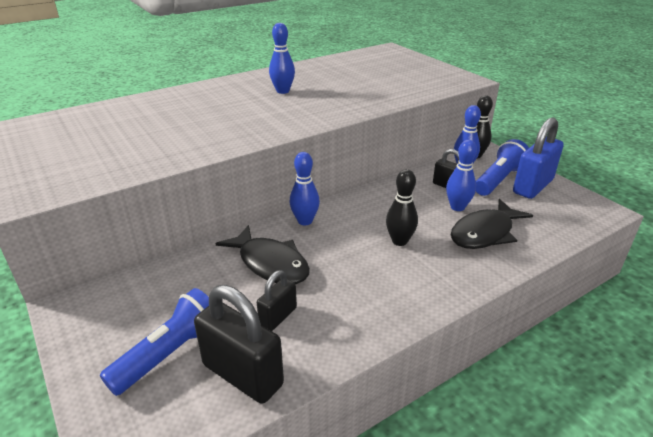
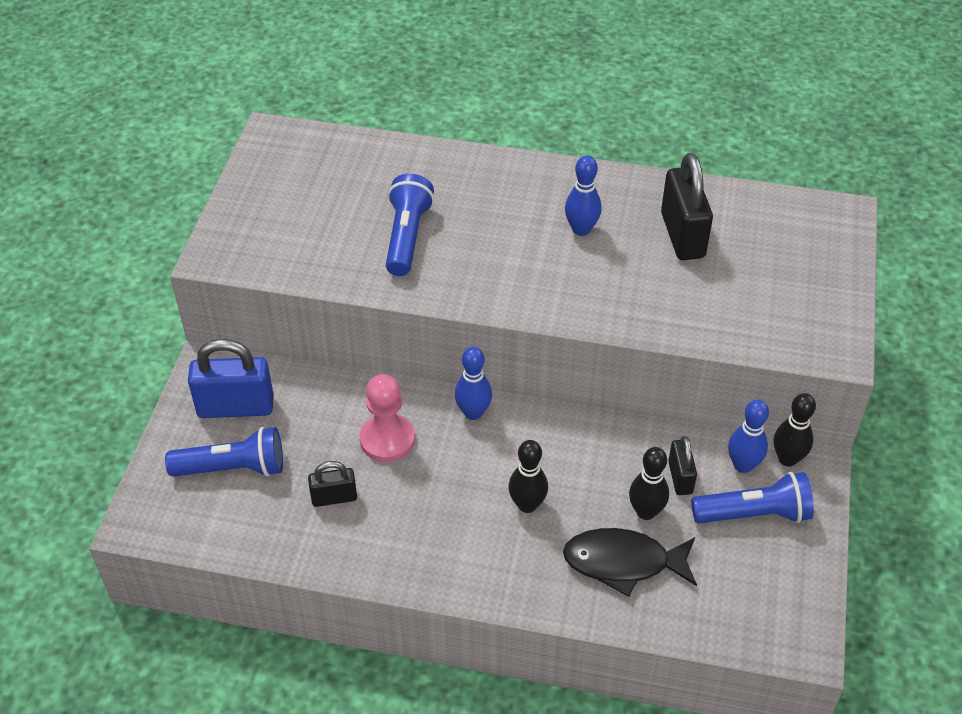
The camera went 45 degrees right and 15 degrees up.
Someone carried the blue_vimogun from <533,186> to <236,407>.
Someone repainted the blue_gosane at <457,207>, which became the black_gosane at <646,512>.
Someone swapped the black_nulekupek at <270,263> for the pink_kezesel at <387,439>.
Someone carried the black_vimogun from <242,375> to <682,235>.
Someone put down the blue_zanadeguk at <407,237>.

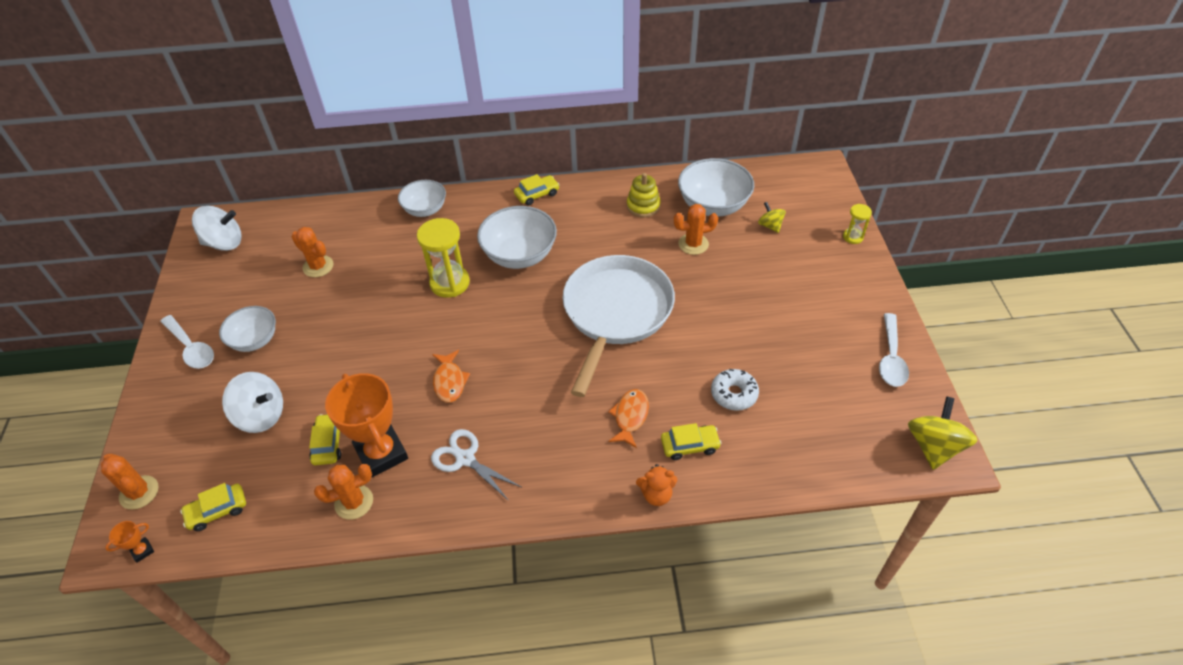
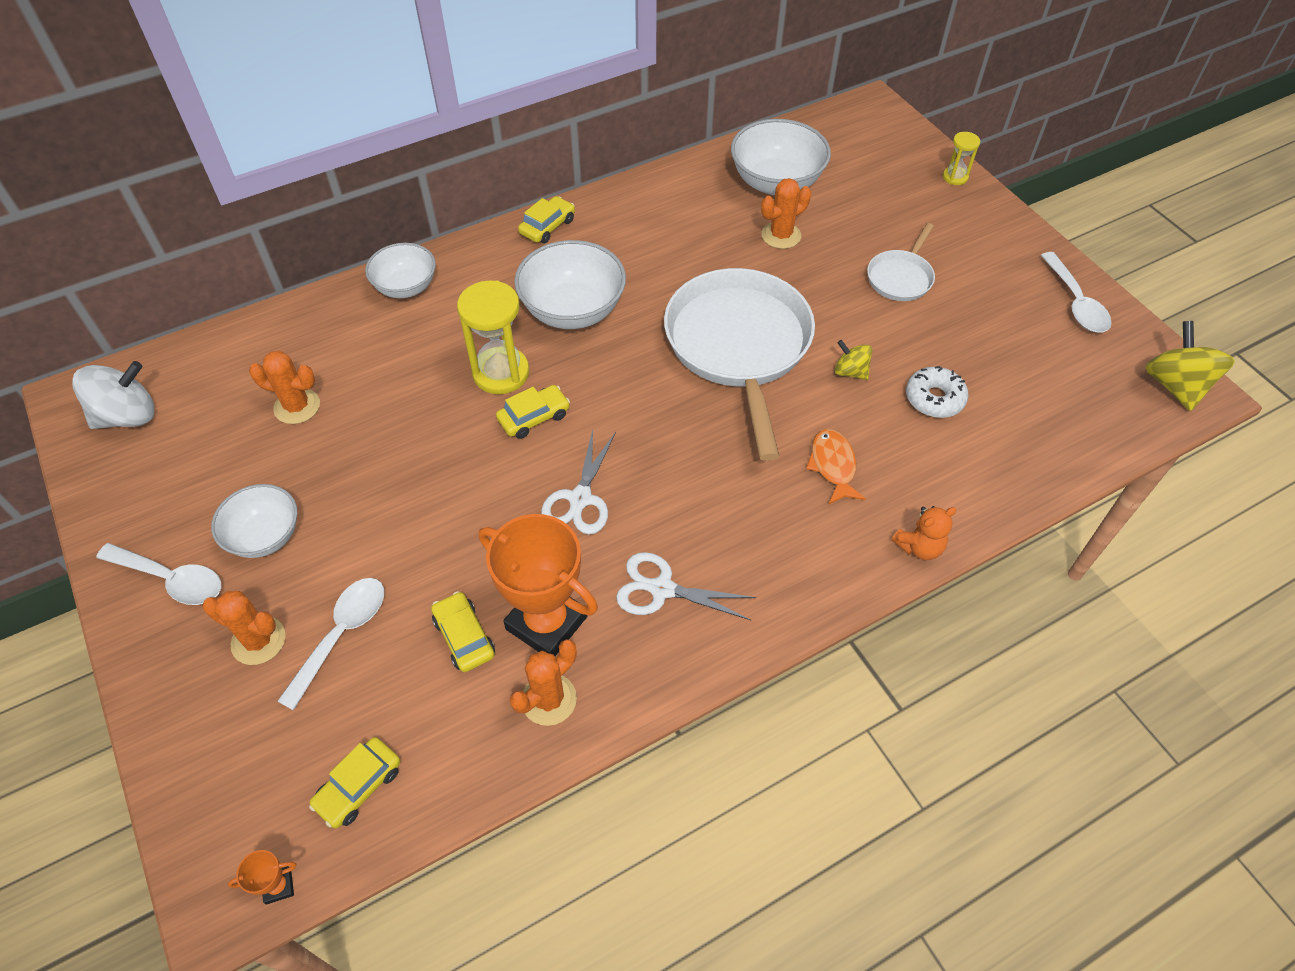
The camera went 25 degrees left and 5 degrees up.
Someone took away the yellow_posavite at <643,206>.
Someone carried the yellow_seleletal from <770,226> to <850,371>.
Someone swapped the orange_nulekupek at <449,381> for the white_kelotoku at <580,499>.
Someone swapped the white_seleletal at <261,415> for the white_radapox at <342,635>.
Someone carried the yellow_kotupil from <689,445> to <534,417>.
Someone carried the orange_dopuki from <139,492> to <258,641>.
Someone rotated the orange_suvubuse at <142,551> by 45 degrees clockwise.
Someone put down the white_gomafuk at <900,277>.

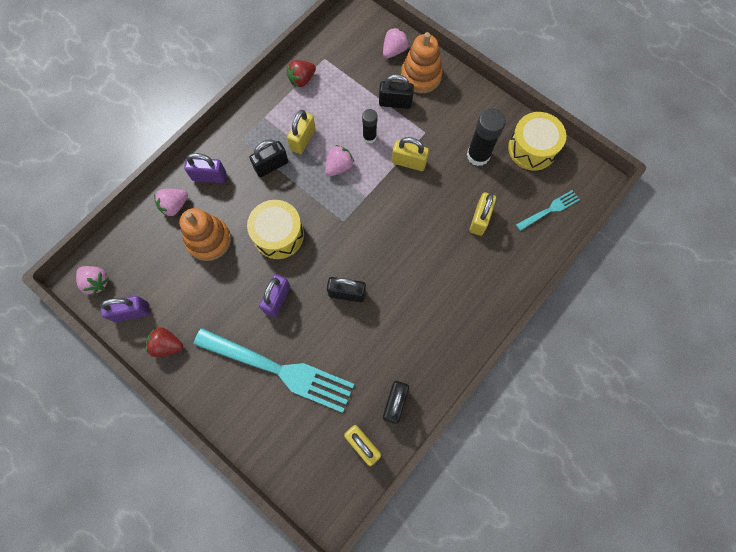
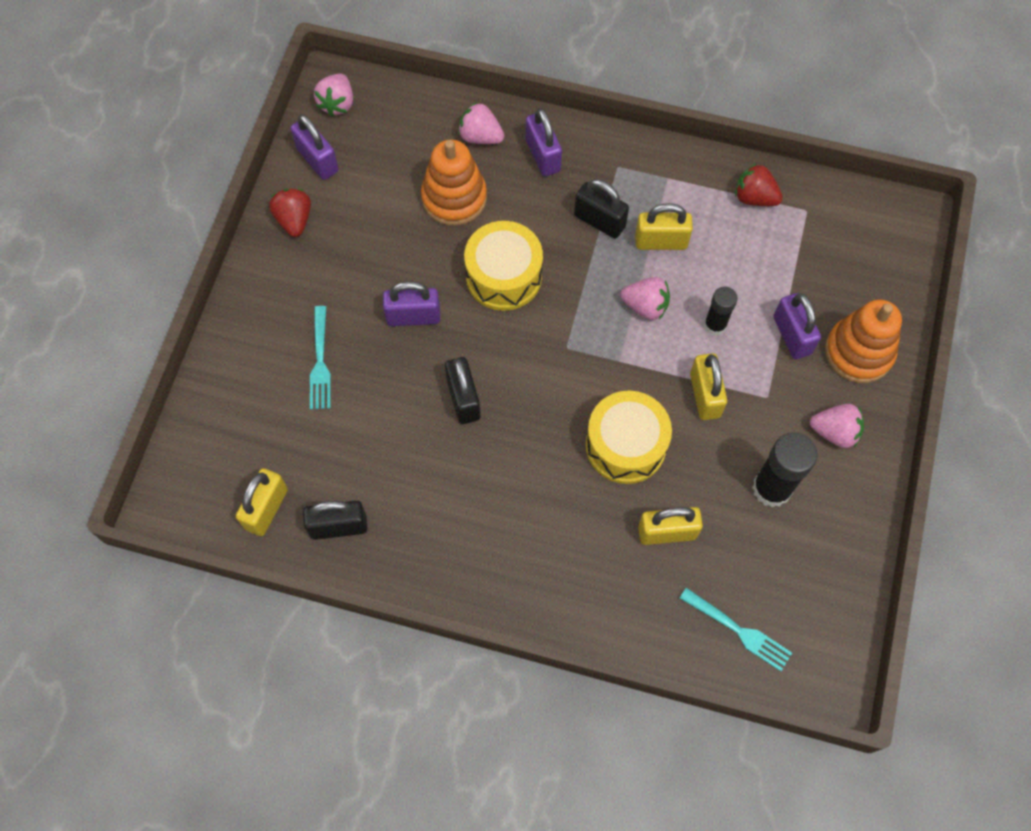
The camera went 65 degrees right and 5 degrees down.
Someone carried the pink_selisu from <394,51> to <835,432>.
Someone repainted the black_vimogun at <395,102>, which became the purple_vimogun at <791,335>.
Someone carried the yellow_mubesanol from <532,148> to <625,445>.
Someone scaled the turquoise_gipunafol at <278,370> by 0.47.

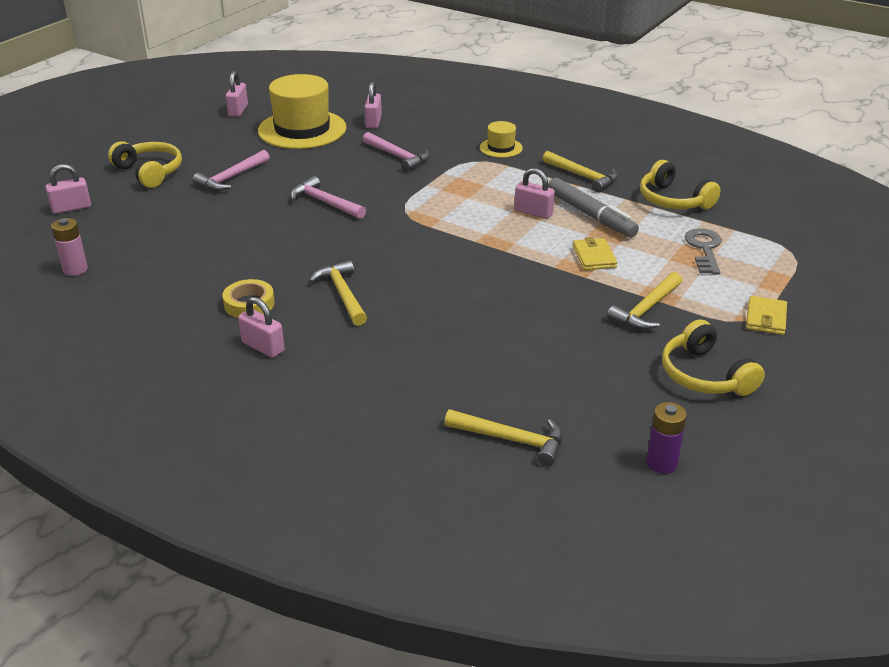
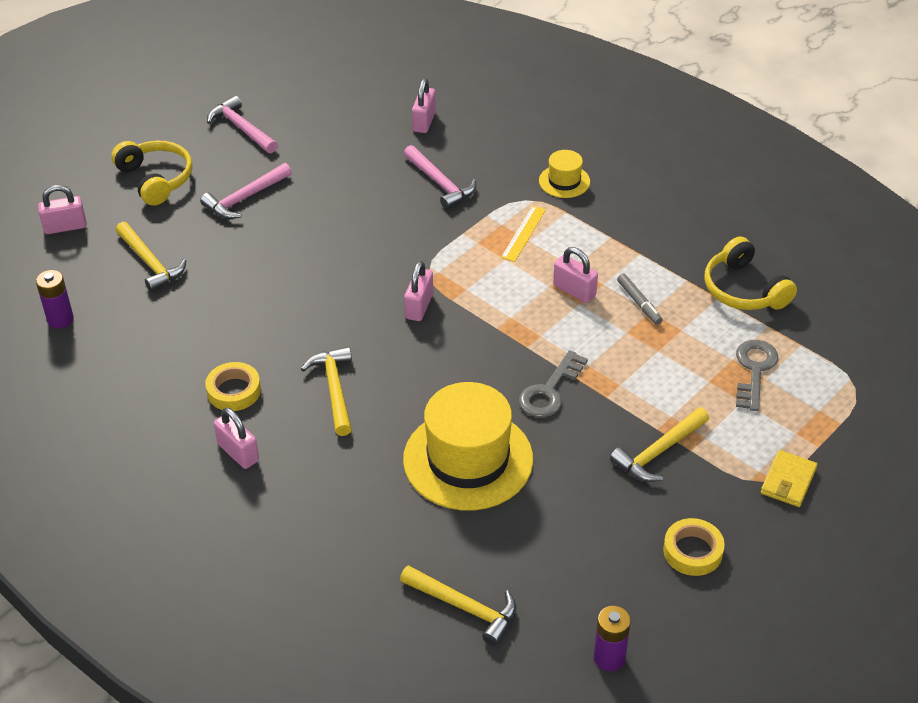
The camera went 10 degrees right and 10 degrees up.
Someone carried the pink_vimogun from <238,110> to <419,306>.
Someone carried the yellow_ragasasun from <302,129> to <468,459>.
Someone carried the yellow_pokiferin from <583,176> to <150,263>.
Someone carried the pink_pokiferin from <325,202> to <241,128>.
Someone scaled the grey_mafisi at <590,215> by 0.53.
Someone repainted the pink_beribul at <75,269>, which became the purple_beribul at <60,319>.
Someone took away the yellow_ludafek at <594,257>.
Someone swapped the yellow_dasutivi at <705,375> for the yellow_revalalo at <692,551>.
Someone put down the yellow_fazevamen at <523,233>.
Someone put down the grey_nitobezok at <549,391>.

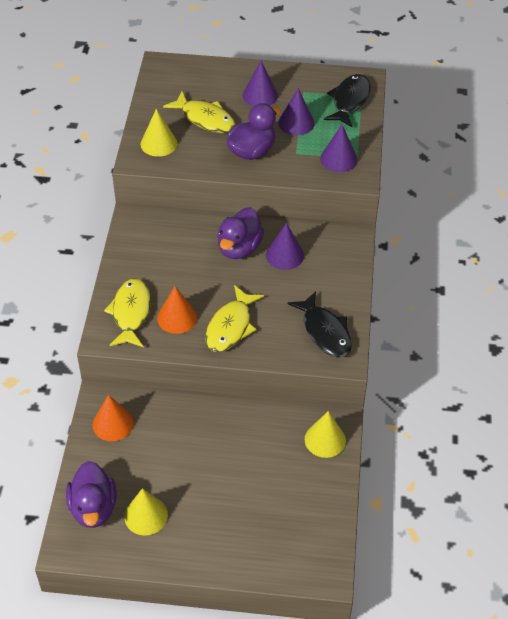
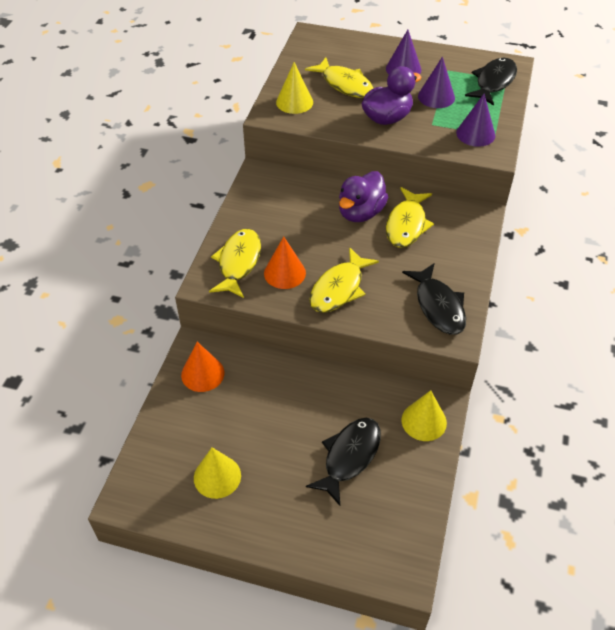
The camera went 10 degrees right and 0 degrees up.
Someone swapped the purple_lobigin at <285,255> for the yellow_nulekupek at <406,224>.
Someone took away the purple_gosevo at <93,508>.
Someone put down the black_nulekupek at <349,456>.

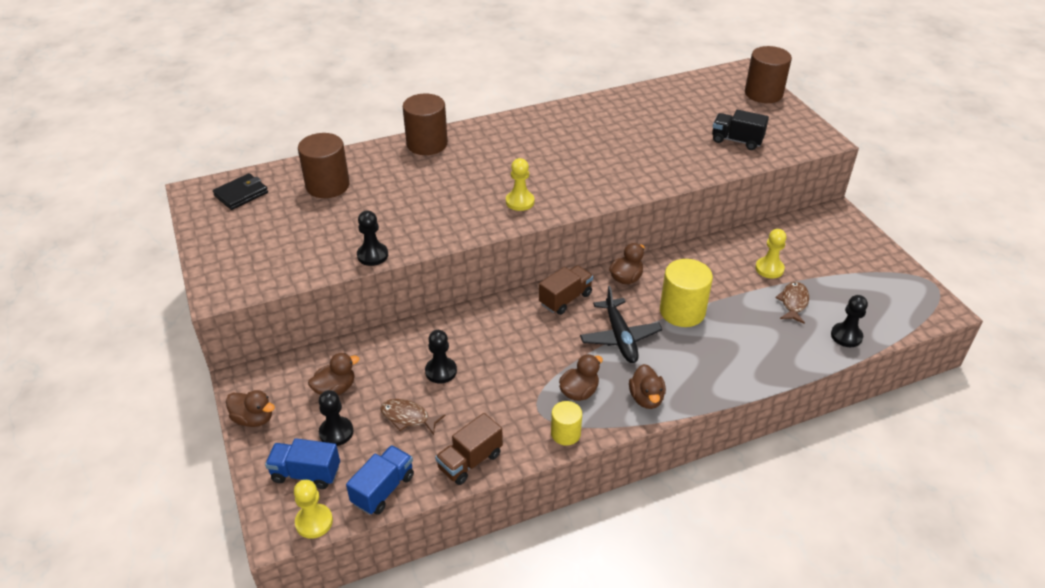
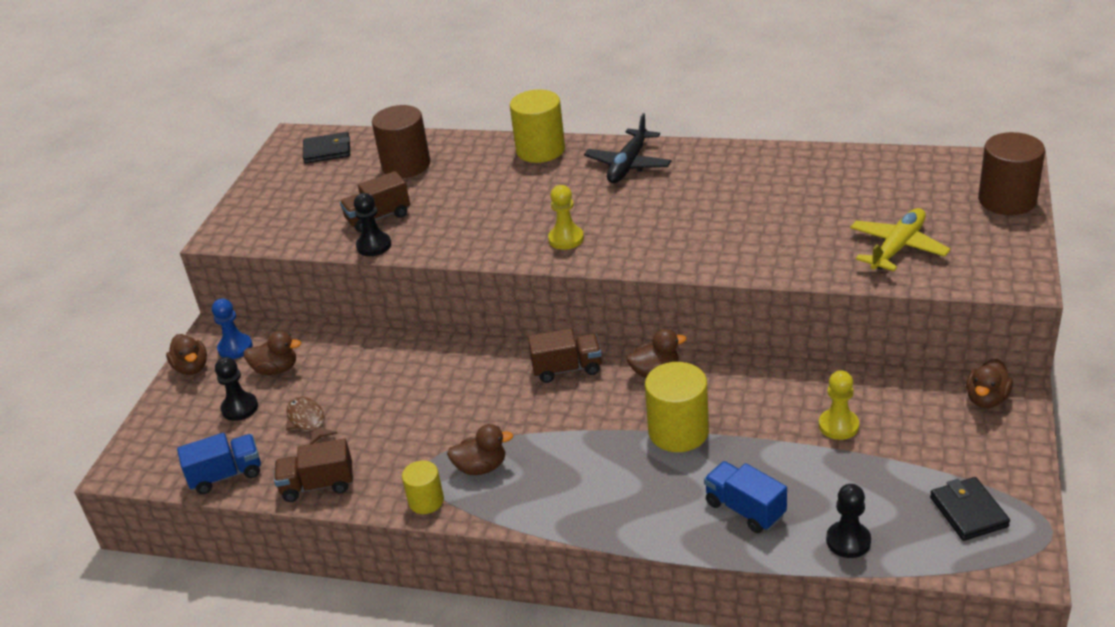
The camera went 40 degrees right and 5 degrees down.
Someone repainted the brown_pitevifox at <427,144>, which became the yellow_pitevifox at <540,150>.
Someone swapped the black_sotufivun at <737,140> for the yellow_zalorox at <897,248>.
Someone took away the brown_nulekupek at <793,302>.
Someone carried the black_zalorox from <620,337> to <628,165>.
Someone took away the black_kezesel at <441,371>.
Someone carried the brown_gosevo from <646,398> to <986,399>.
Someone carried the blue_sotufivun from <306,473> to <745,509>.
Someone took away the yellow_kezesel at <314,522>.
Someone put down the brown_sotufivun at <378,217>.
Someone put down the blue_kezesel at <235,348>.
Someone put down the black_ludafek at <968,512>.

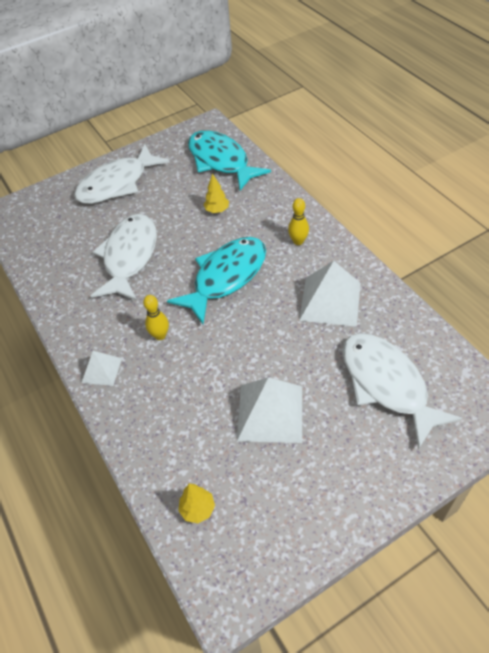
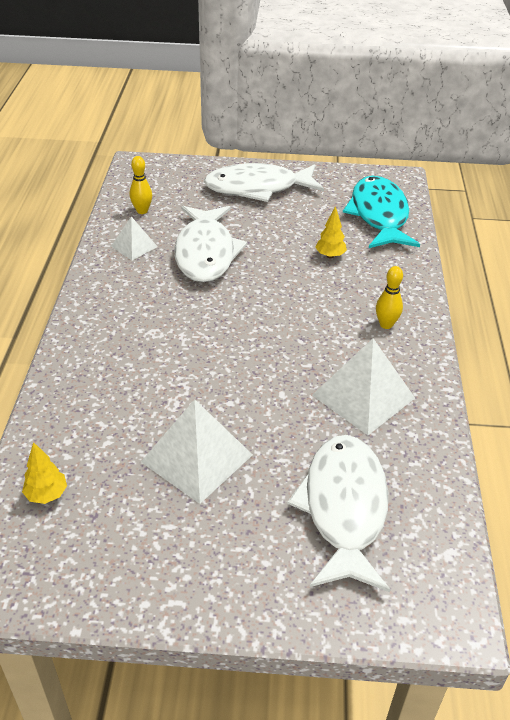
The camera went 30 degrees right and 10 degrees down.
Someone rotated the white_nulekupek at <129,257> by 135 degrees clockwise.
Someone took away the turquoise_nulekupek at <226,277>.
Someone carried the yellow_gosane from <160,335> to <142,211>.
Someone carried the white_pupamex from <101,370> to <134,246>.

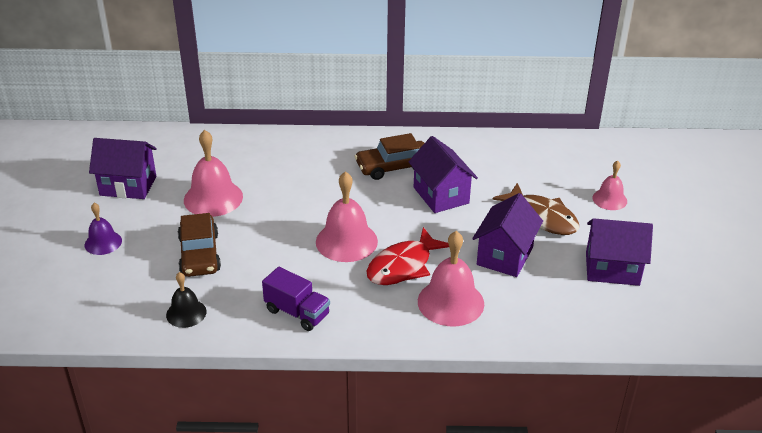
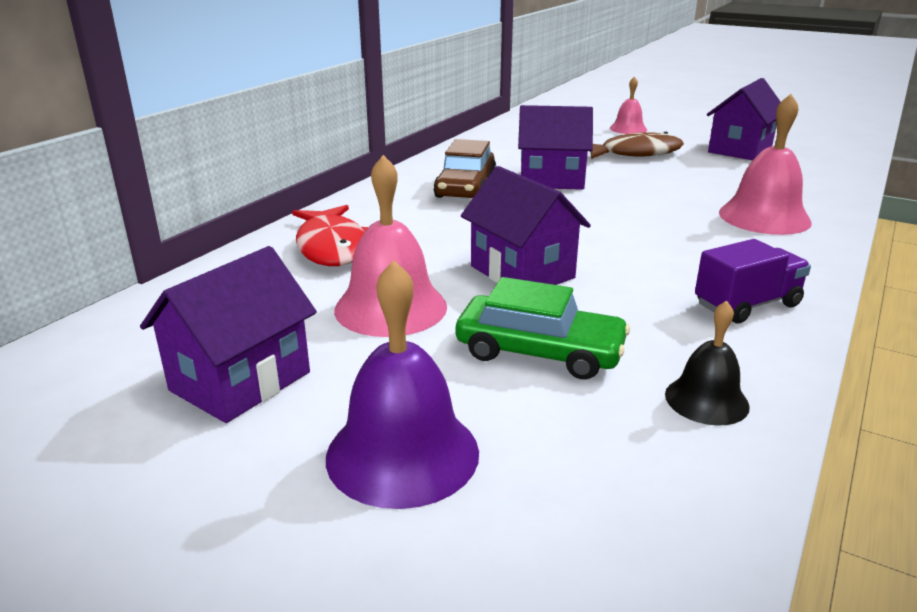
The camera went 60 degrees left and 10 degrees down.
Someone took away the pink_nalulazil at <346,241>.
Someone carried the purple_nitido from <505,256> to <522,272>.
Someone scaled the purple_nalulazil at <103,242> by 1.70.
Someone repainted the brown_kotupil at <199,254>, which became the green_kotupil at <539,352>.
Someone carried the red_nulekupek from <403,266> to <332,247>.

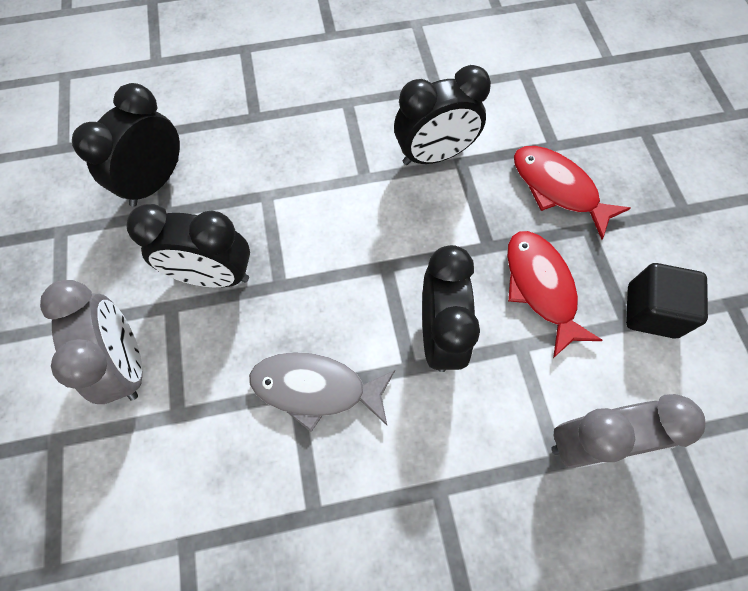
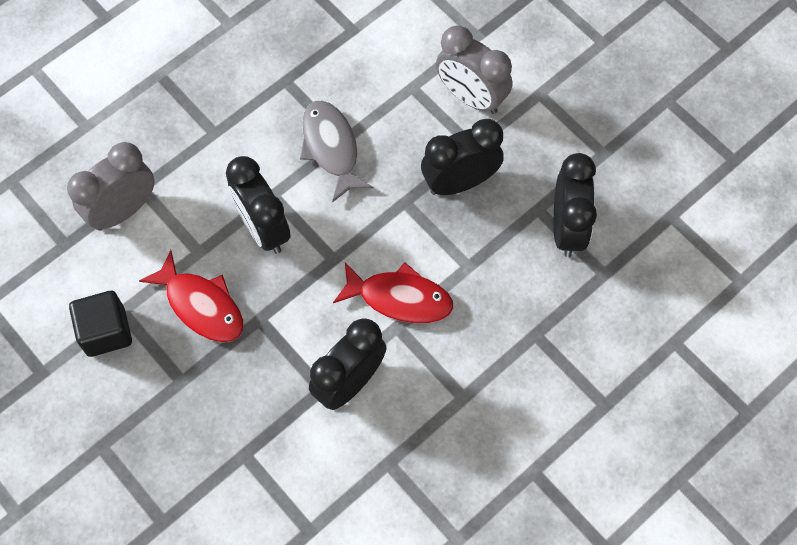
The camera went 150 degrees right and 0 degrees up.
Someone carried the red_nulekupek from <557,189> to <400,298>.
Someone rotated the grey_nulekupek at <315,388> by 90 degrees counterclockwise.

